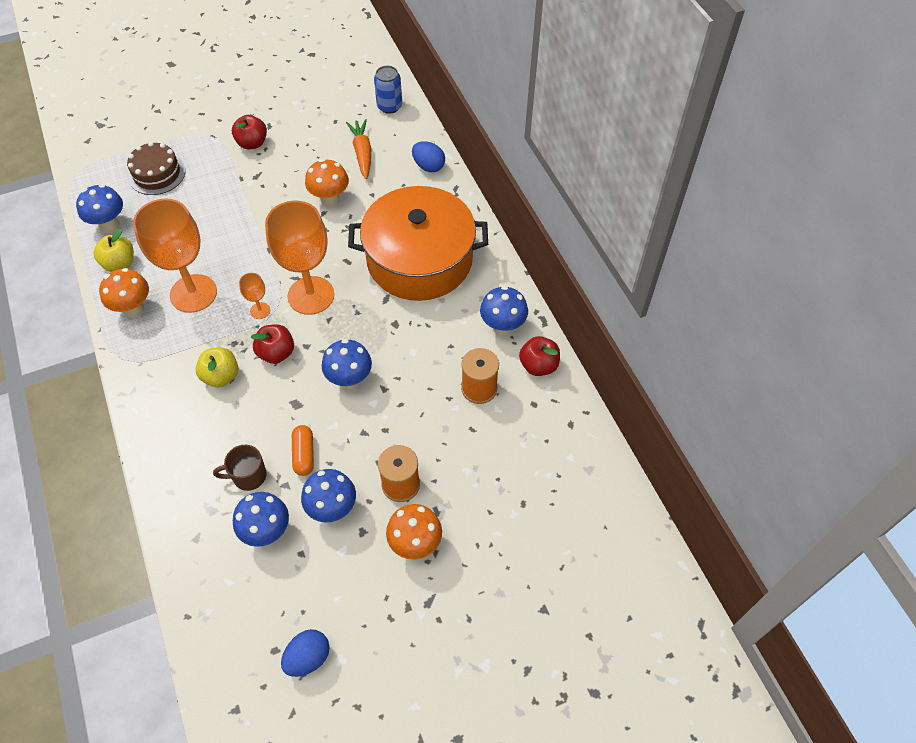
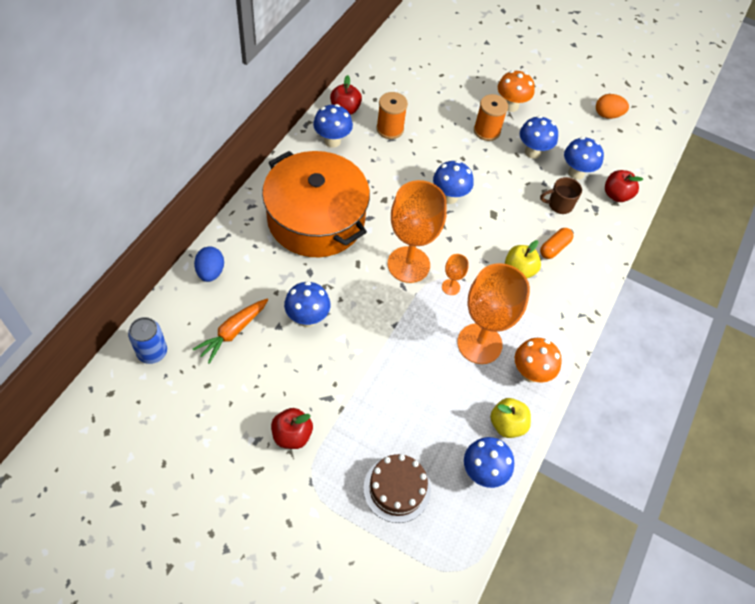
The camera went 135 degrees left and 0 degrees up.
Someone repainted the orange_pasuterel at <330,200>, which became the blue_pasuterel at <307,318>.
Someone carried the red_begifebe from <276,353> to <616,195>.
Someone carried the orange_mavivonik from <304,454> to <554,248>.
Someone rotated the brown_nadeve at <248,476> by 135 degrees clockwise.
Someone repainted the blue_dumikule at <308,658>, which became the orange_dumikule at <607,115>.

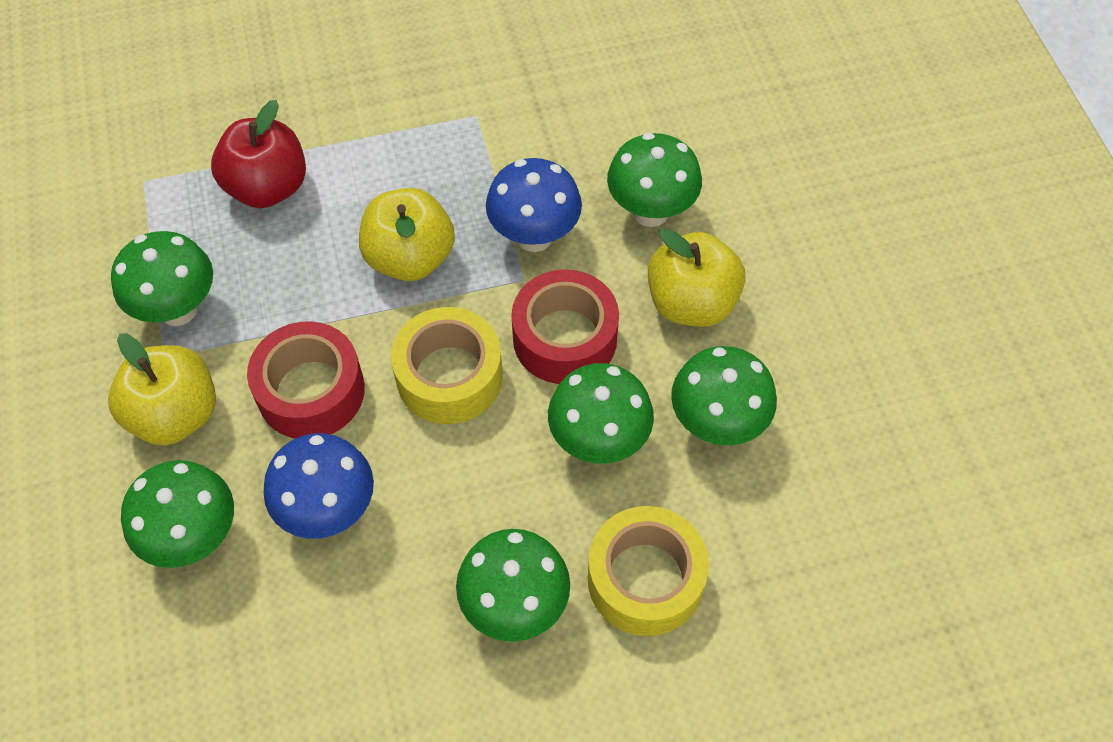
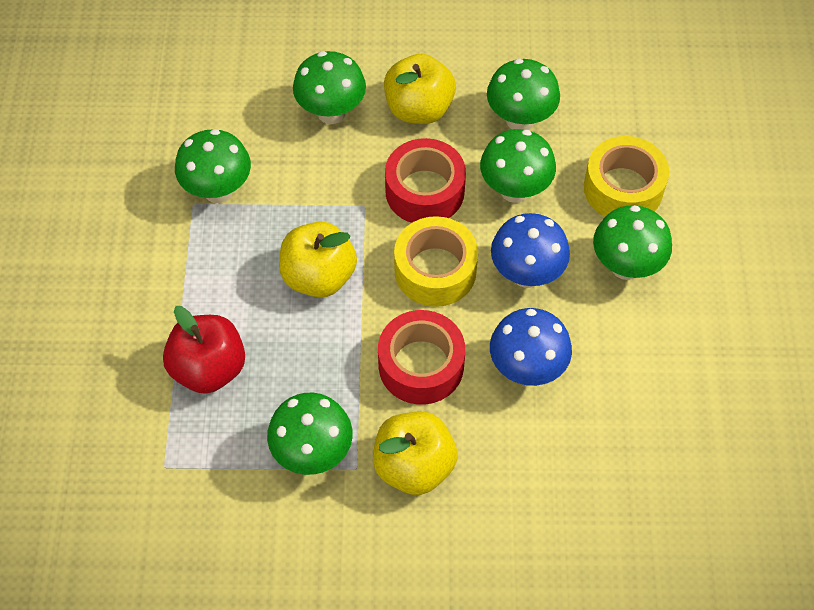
The camera went 75 degrees left and 0 degrees up.
Someone carried the blue_pasuterel from <534,236> to <526,274>.
Someone carried the green_pasuterel from <194,537> to <218,190>.

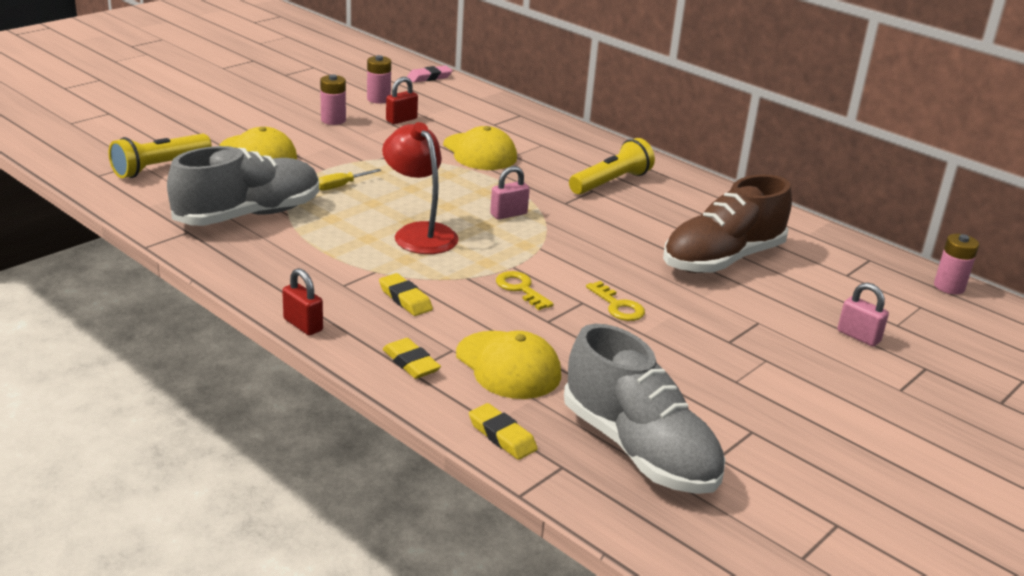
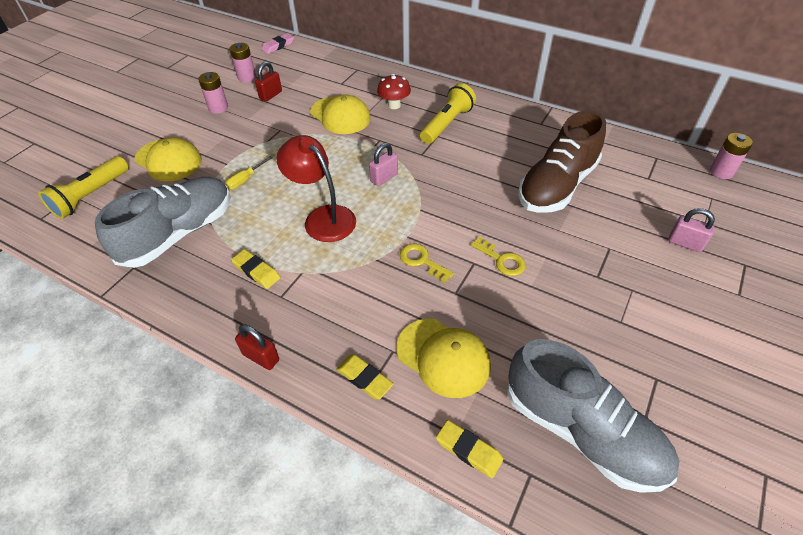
The camera went 10 degrees left and 20 degrees up.
Someone carried the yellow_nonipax from <405,299> to <256,271>.
Someone put down the red_pasuterel at <394,105>.

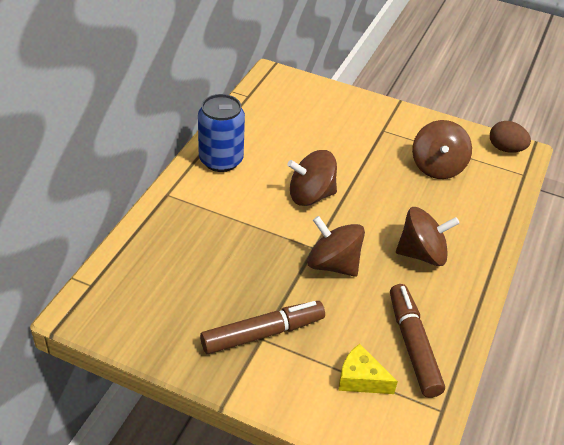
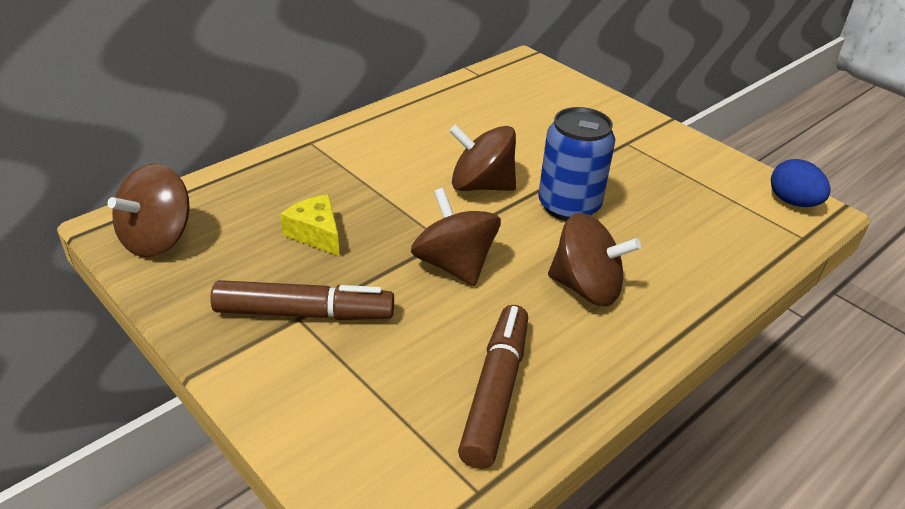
The camera went 25 degrees right and 5 degrees down.
Someone carried the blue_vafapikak from <221,160> to <569,206>.
Someone carried the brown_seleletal from <437,167> to <158,239>.
Someone repainted the brown_dumikule at <505,149>, which became the blue_dumikule at <792,202>.
Someone carried the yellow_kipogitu from <361,379> to <316,234>.

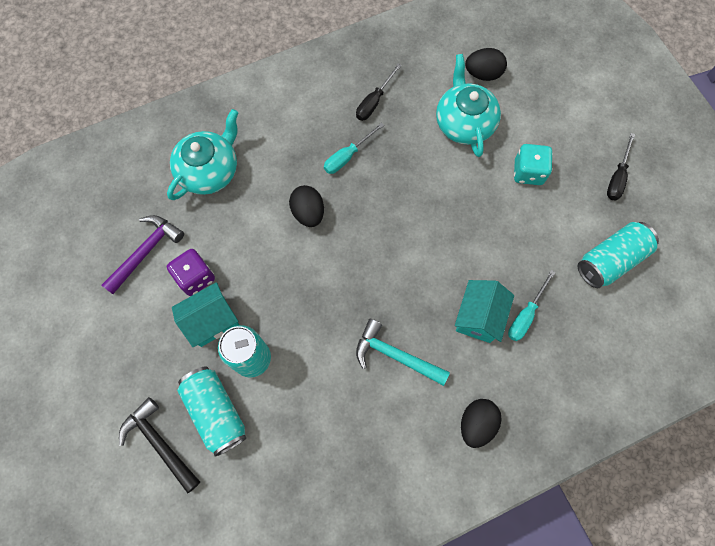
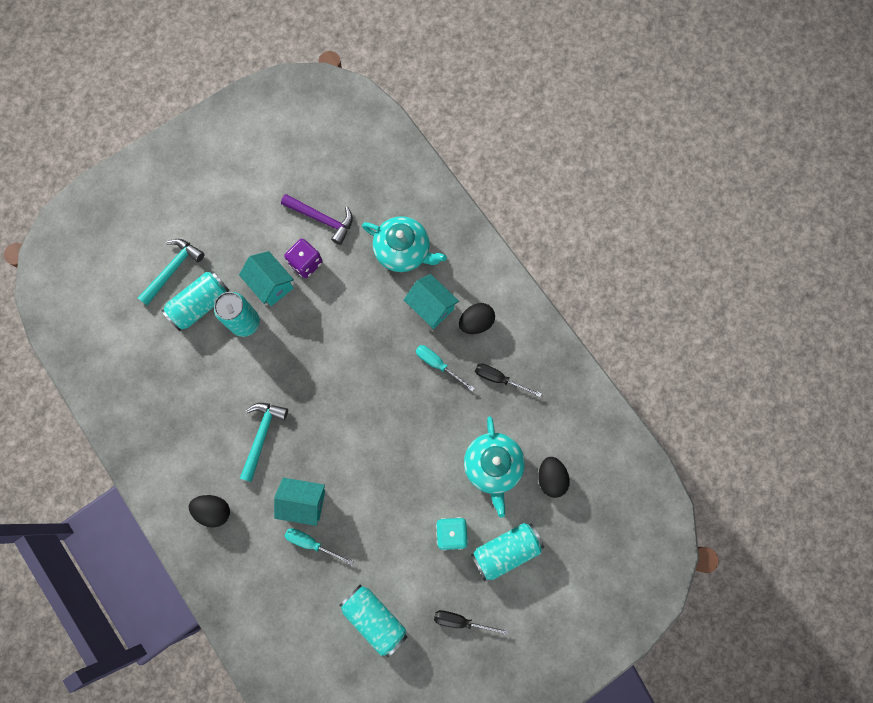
The camera went 80 degrees right and 5 degrees up.
Someone rotated the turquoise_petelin at <464,123> by 105 degrees clockwise.
Someone carried the black_dumikule from <308,213> to <476,322>.
Someone repainted the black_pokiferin at <160,443>, which became the turquoise_pokiferin at <173,270>.
Someone put down the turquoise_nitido at <431,307>.
Someone put down the turquoise_vafapikak at <506,550>.

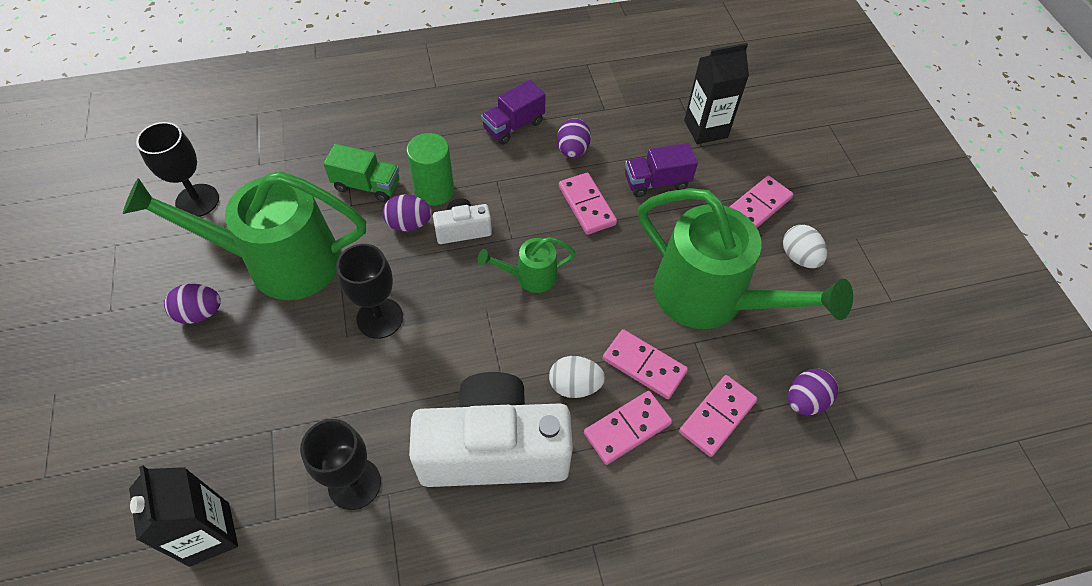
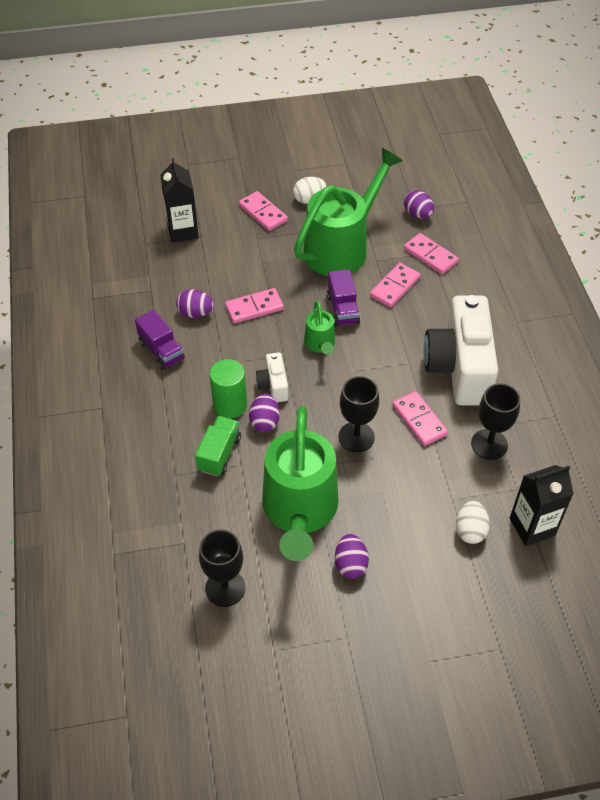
The camera went 85 degrees left and 5 degrees down.
Someone carried the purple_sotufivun from <656,182> to <343,309>.
Someone carried the white_dumikule from <575,385> to <470,530>.
Someone carried the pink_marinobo from <627,429> to <419,420>.

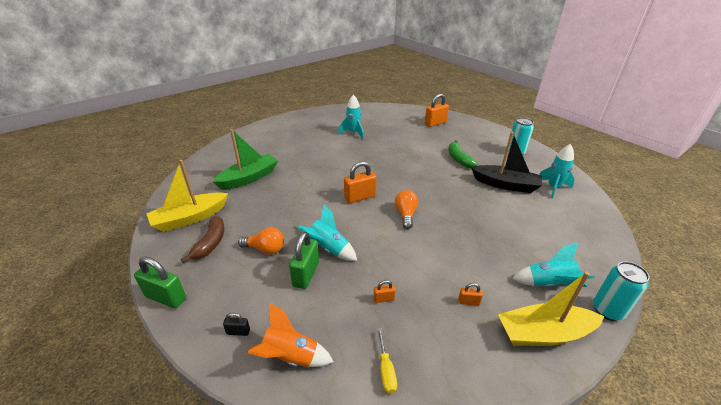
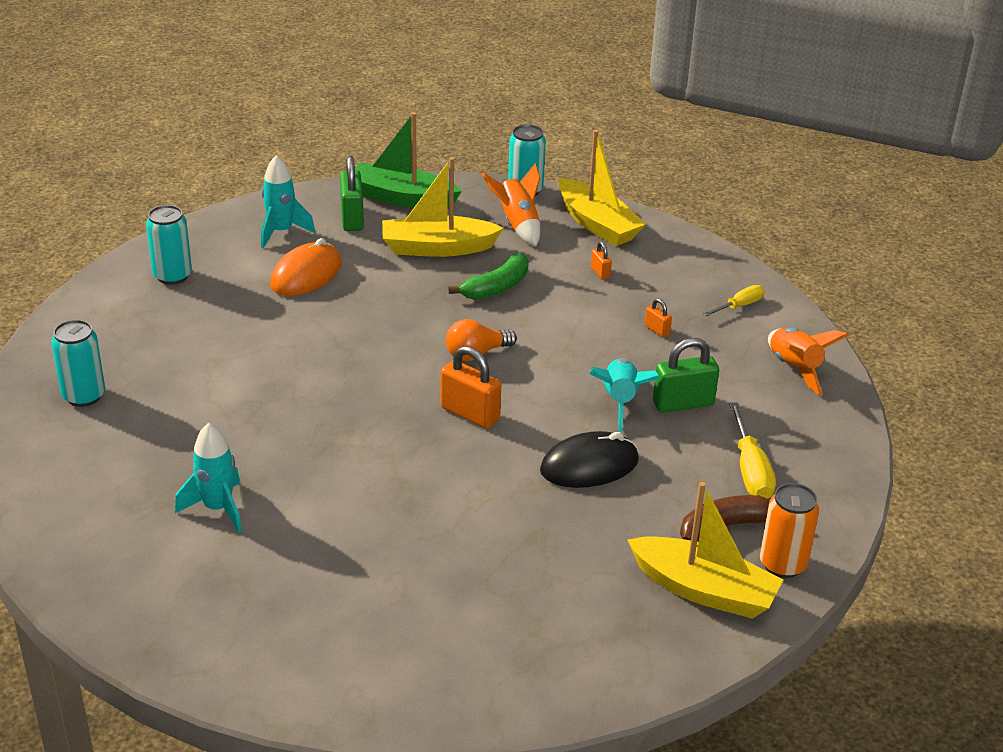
The camera went 120 degrees left and 0 degrees up.
Someone swapped the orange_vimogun at <435,123> for the turquoise_vafapikak at <84,396>.
Someone carried the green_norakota from <249,178> to <402,198>.
Someone swapped the black_norakota at <505,185> for the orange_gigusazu at <306,275>.
Someone carried the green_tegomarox from <458,159> to <496,287>.
Someone took away the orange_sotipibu at <265,249>.
Someone repainted the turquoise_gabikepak at <549,284>, which became the orange_gabikepak at <517,225>.
Someone carried the green_vimogun from <166,297> to <352,218>.
Someone took away the black_vimogun at <238,332>.
Someone put down the yellow_norakota at <437,248>.
Someone put down the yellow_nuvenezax at <750,471>.
Someone put down the black_gigusazu at <589,466>.
Someone put down the orange_vafapikak at <782,564>.

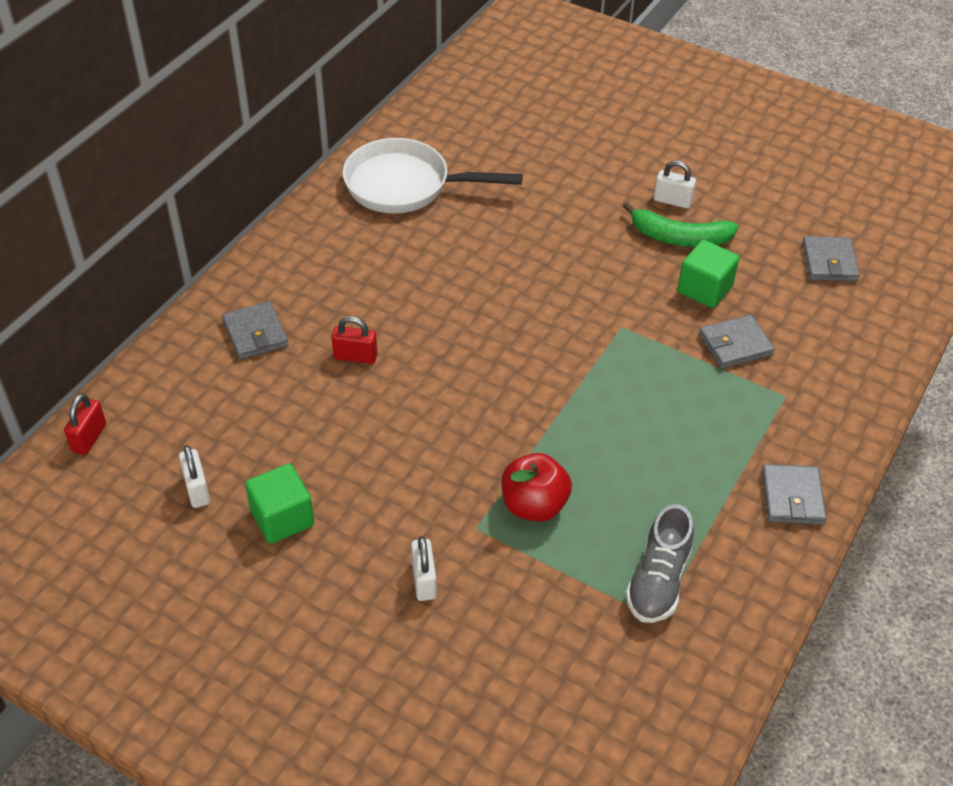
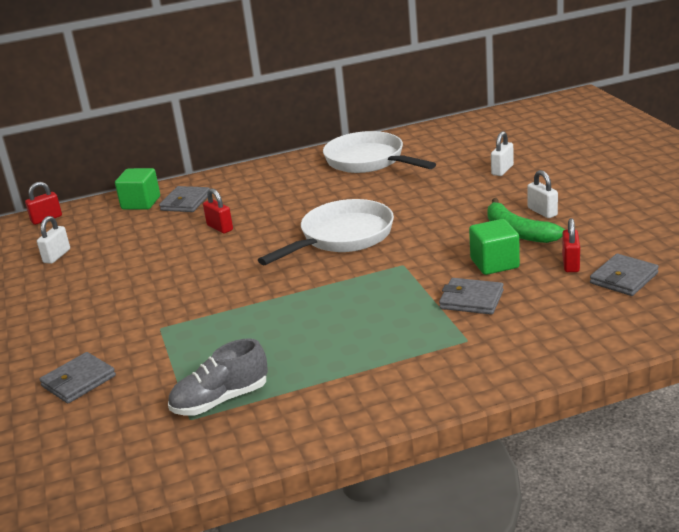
The camera went 45 degrees right and 20 degrees down.
Someone took away the red_begifebe at <534,505>.
Someone carried the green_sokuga from <282,518> to <141,203>.
Someone carried the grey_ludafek from <792,497> to <78,381>.
Someone carried the white_vimogun from <424,580> to <502,170>.
Someone put down the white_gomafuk at <342,237>.
Someone put down the red_vimogun at <571,264>.

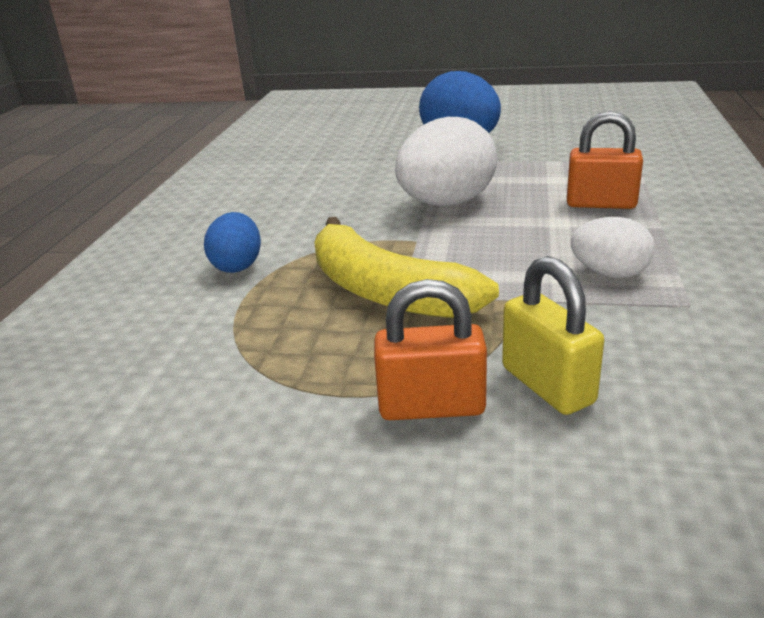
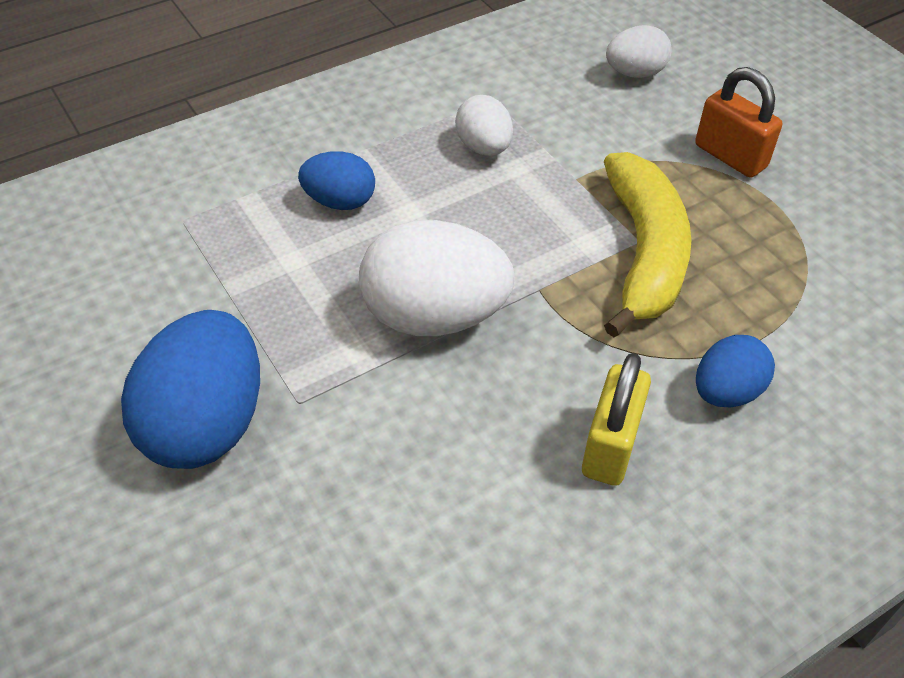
The camera went 135 degrees left and 20 degrees up.
Someone swapped the orange_vimogun at <601,204> for the blue_dumikule at <340,201>.
Someone carried the yellow_vimogun from <547,385> to <610,446>.
Someone put down the white_dumikule at <635,73>.

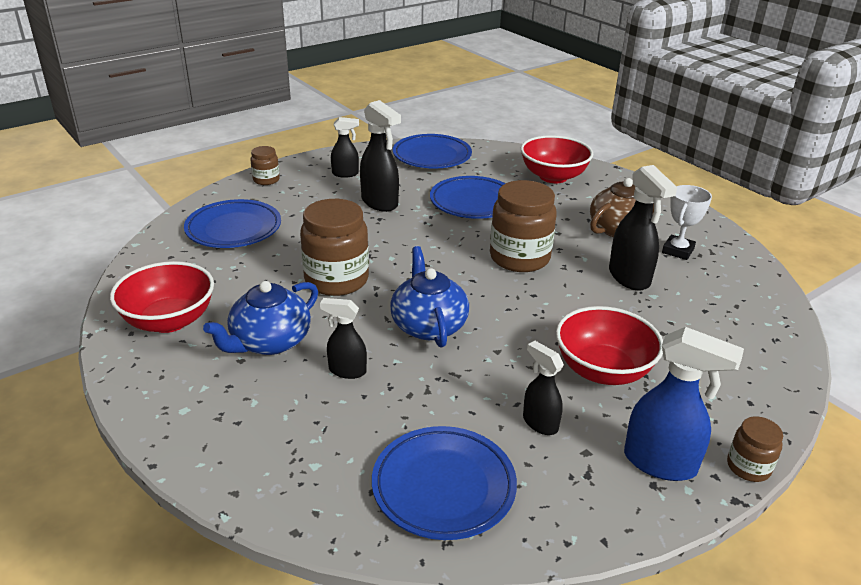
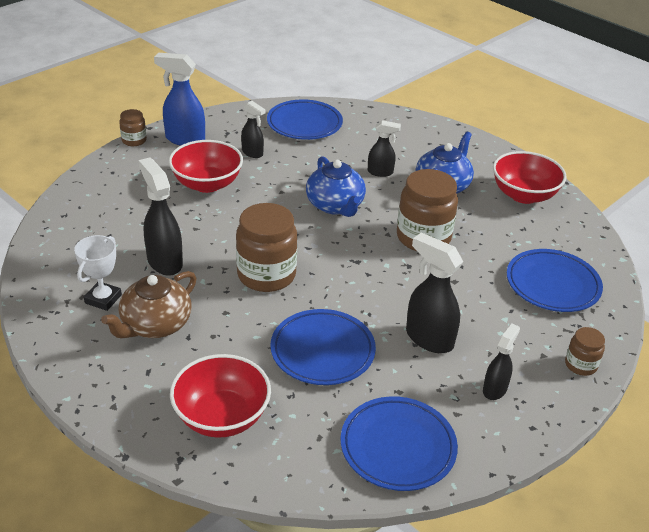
The camera went 170 degrees right and 5 degrees up.
Someone rotated the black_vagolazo at <345,174> by 135 degrees clockwise.

